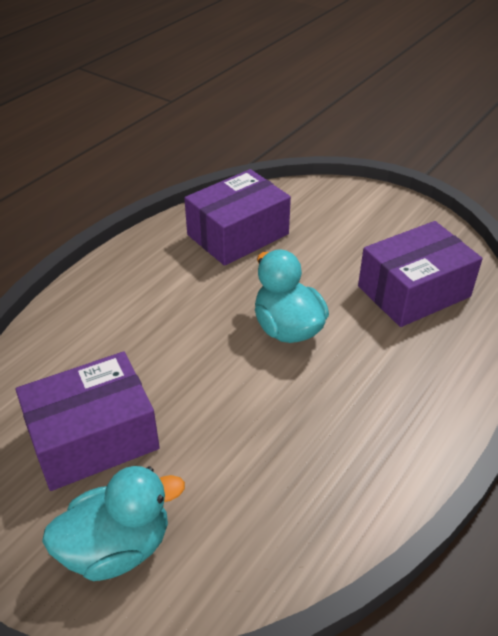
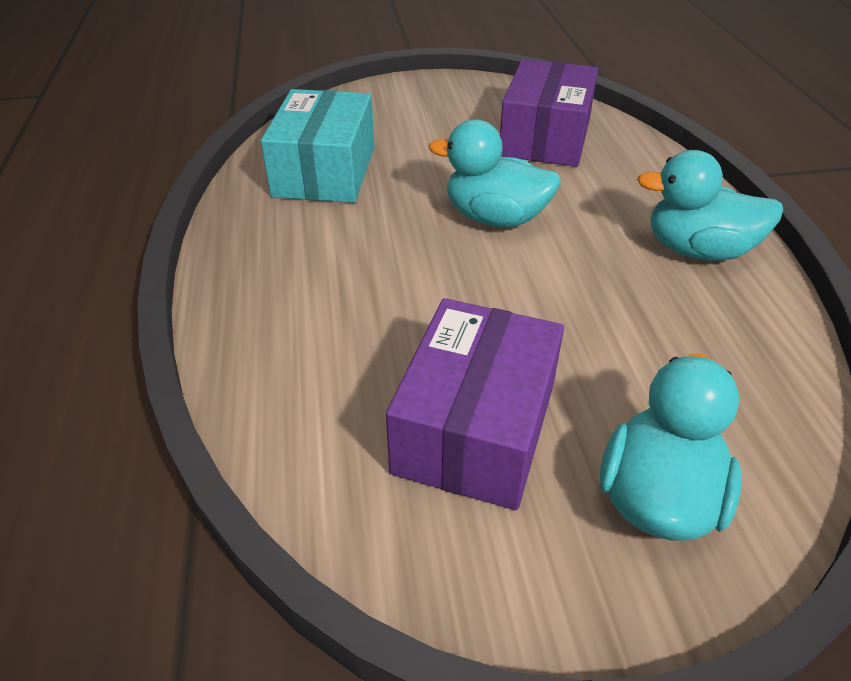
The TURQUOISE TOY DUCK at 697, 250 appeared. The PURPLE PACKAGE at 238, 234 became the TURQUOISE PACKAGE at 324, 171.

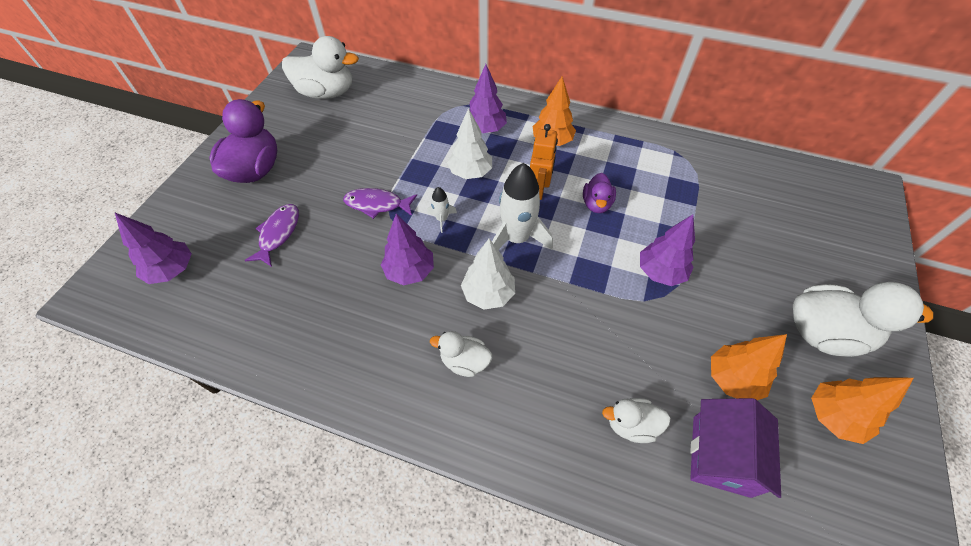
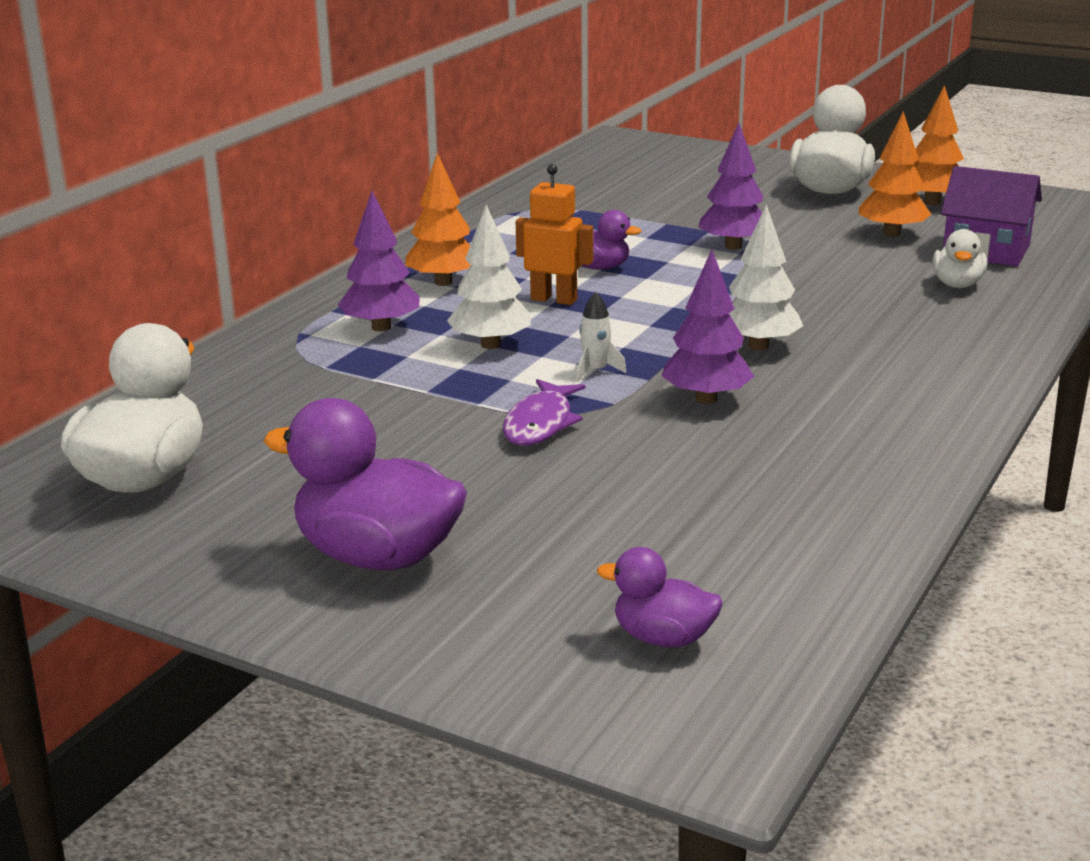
The PURPLE FISH at 278, 234 disappeared. The SNOW-WHITE TOY DUCK at 464, 361 disappeared. The SNOW-WHITE ROCKET at 516, 238 disappeared. The PURPLE TREE at 172, 270 was replaced by the PURPLE TOY DUCK at 663, 638.

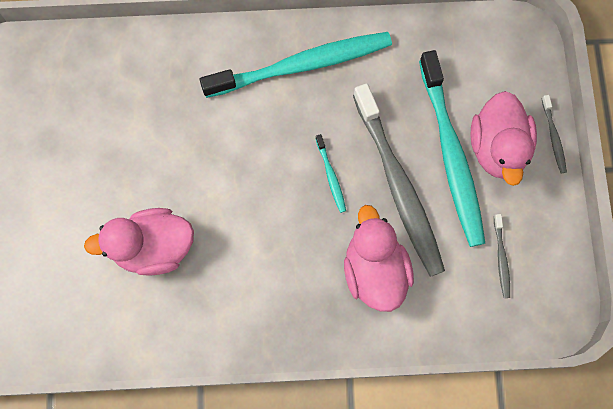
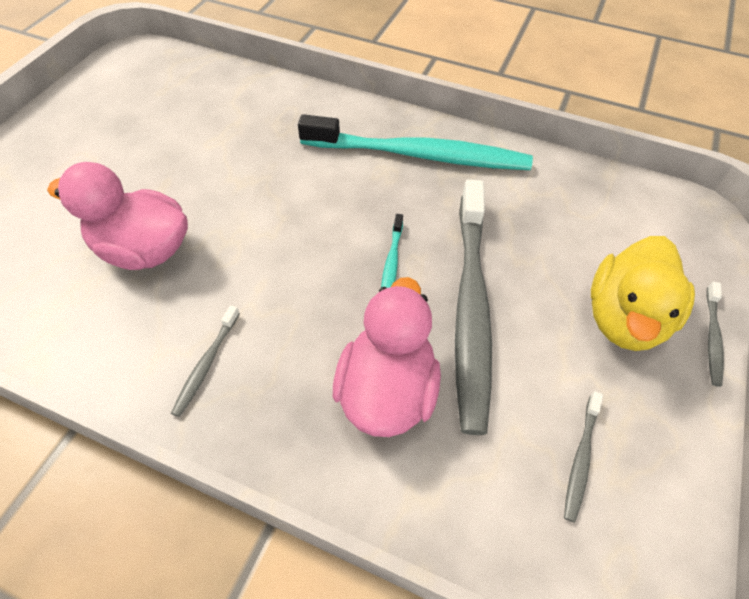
The TURQUOISE TOOTH BRUSH at 451, 155 disappeared. The GREY TOOTH BRUSH at 206, 364 appeared. The PINK TOY DUCK at 497, 148 became the BRIGHT YELLOW TOY DUCK at 624, 318.

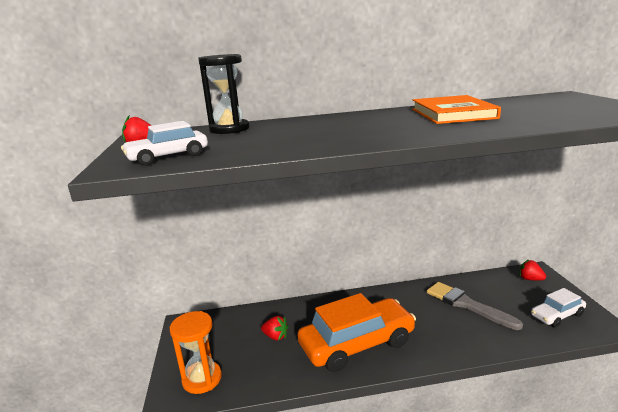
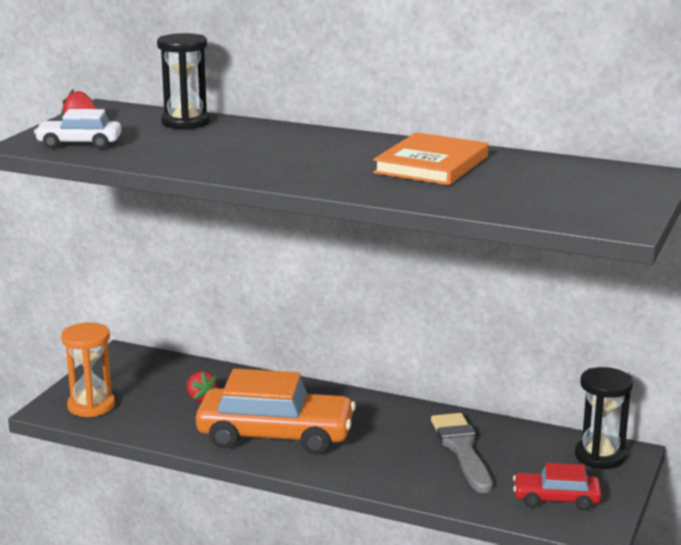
The SCARLET TOY STRAWBERRY at 530, 279 was replaced by the JET-BLACK HOURGLASS at 600, 456. The SNOW-WHITE AUTOMOBILE at 557, 315 became the SCARLET AUTOMOBILE at 556, 499.

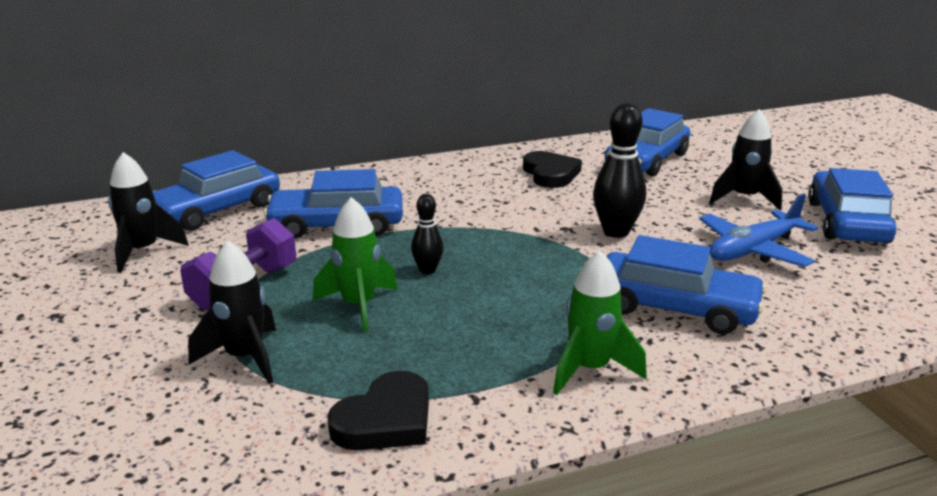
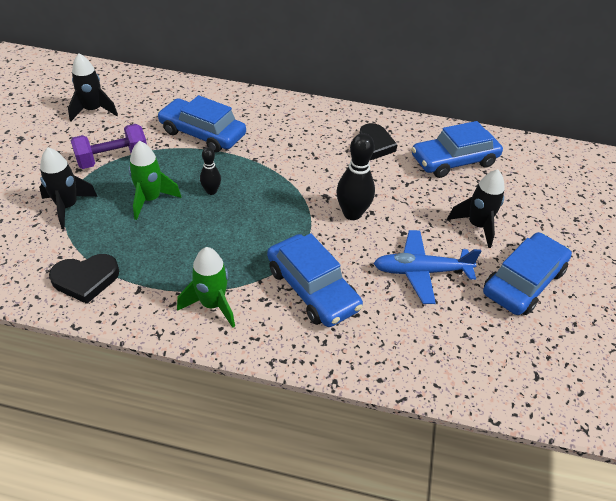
The ROYAL BLUE AUTOMOBILE at 216, 210 disappeared.

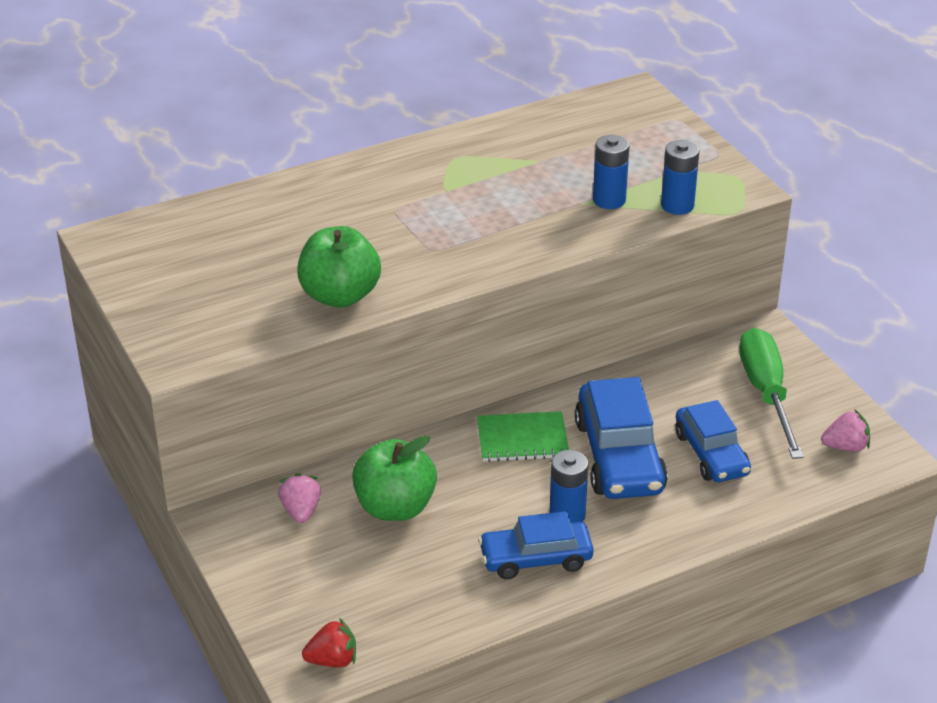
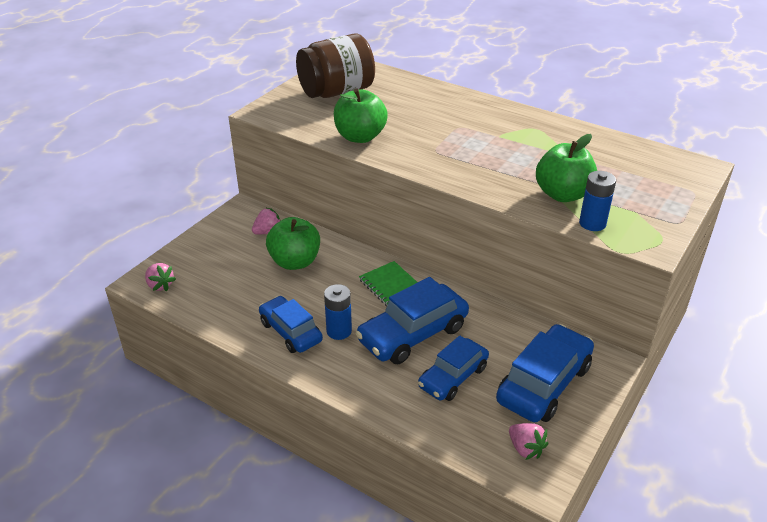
The DARK BROWN JAM JAR at 336, 92 appeared. The ROYAL BLUE AA BATTERY at 609, 200 was replaced by the LEAF-GREEN TOY APPLE at 562, 194. The LEAF-GREEN HAND SCREWDRIVER at 766, 393 was replaced by the ROYAL BLUE AUTOMOBILE at 544, 383. The SCARLET TOY STRAWBERRY at 332, 660 became the PINK TOY STRAWBERRY at 160, 285.

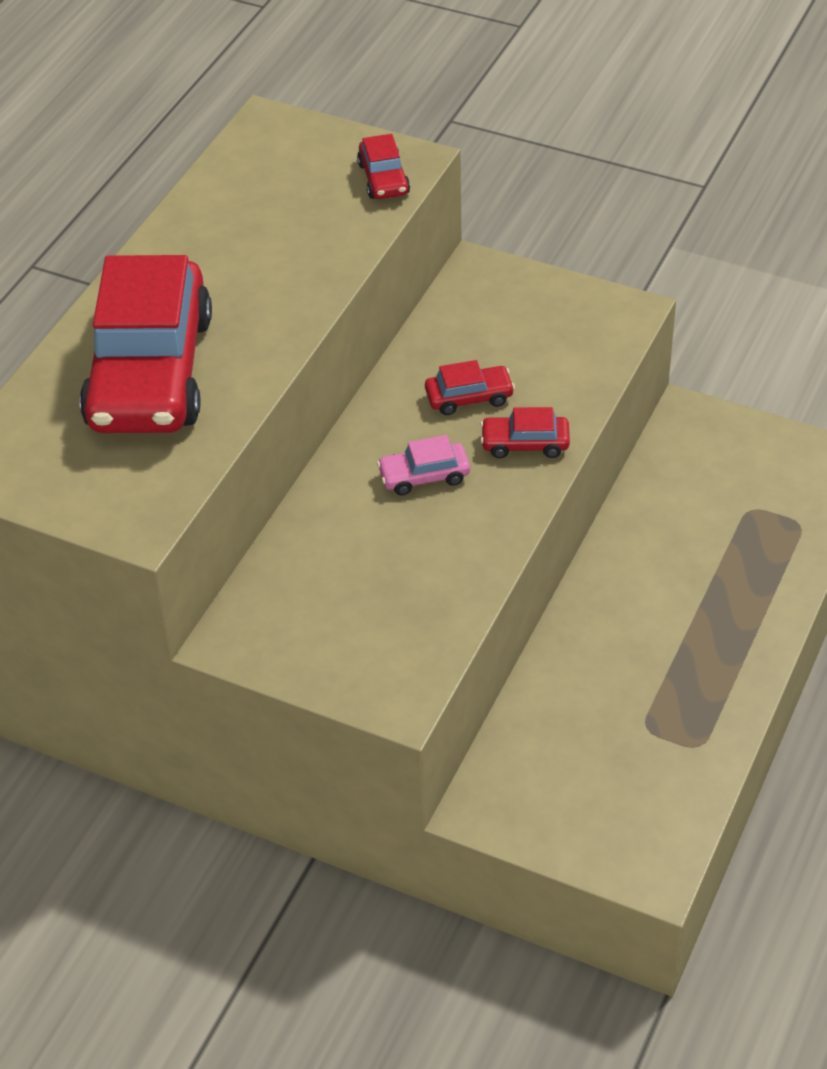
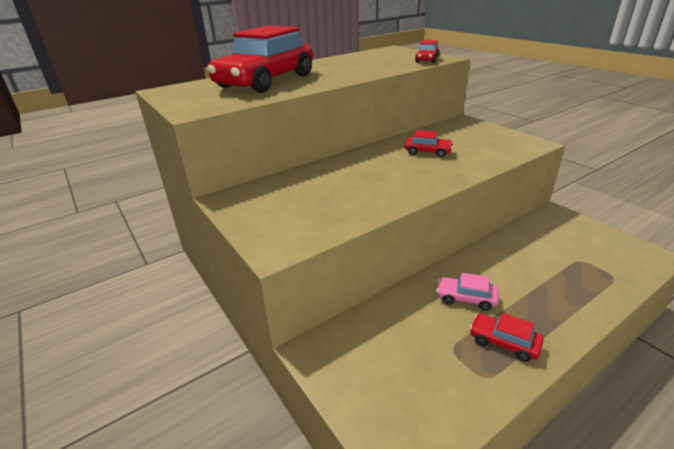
The PINK AUTOMOBILE moved from 424, 476 to 466, 298. The SCARLET AUTOMOBILE moved from 525, 444 to 503, 342.

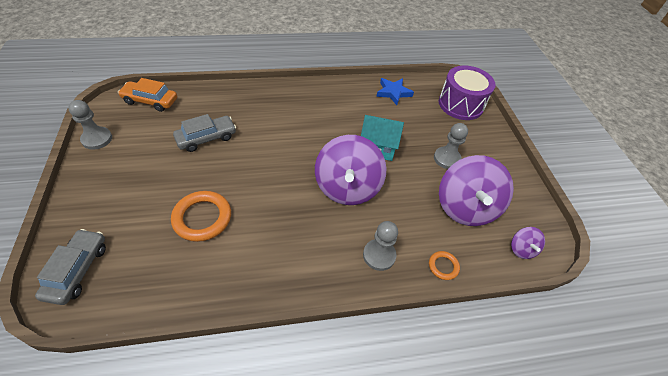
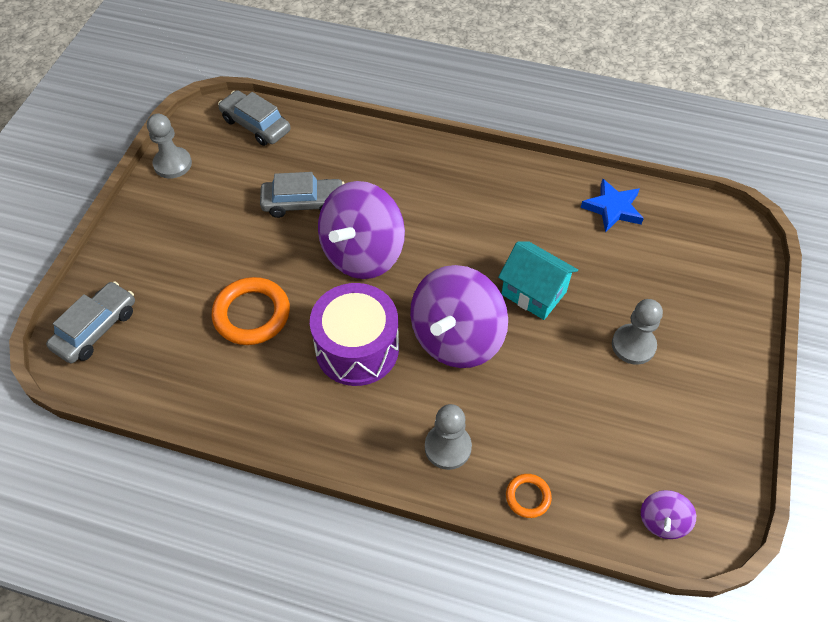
The PURPLE SNARE DRUM moved from 460, 104 to 357, 348. The PURPLE TOY TOP moved from 465, 207 to 362, 253. The BRIGHT ORANGE AUTOMOBILE at 150, 101 became the GREY AUTOMOBILE at 256, 125.

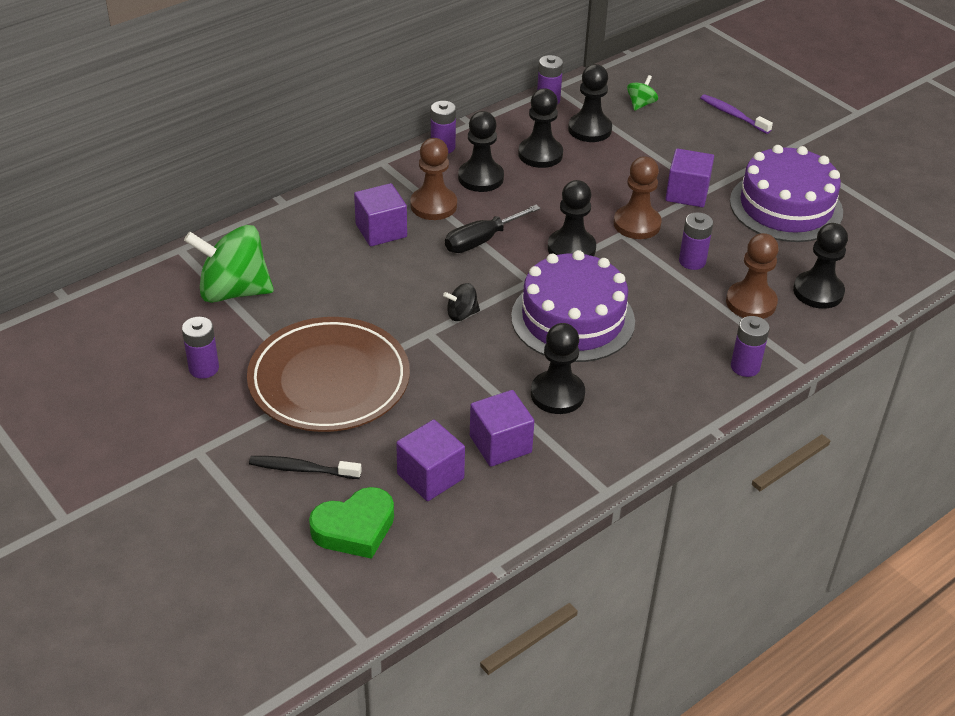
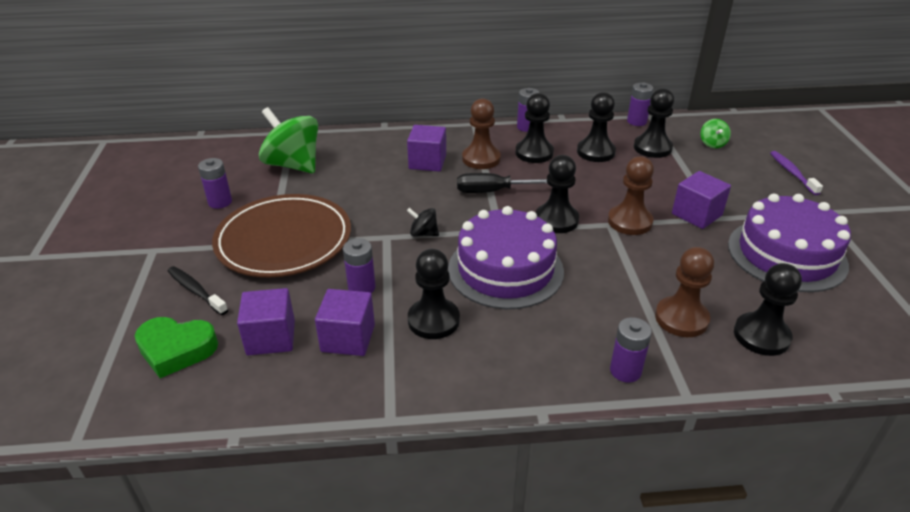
The PURPLE AA BATTERY moved from 692, 261 to 361, 287. The LEAF-GREEN TOY TOP at 640, 104 turned 120 degrees clockwise.

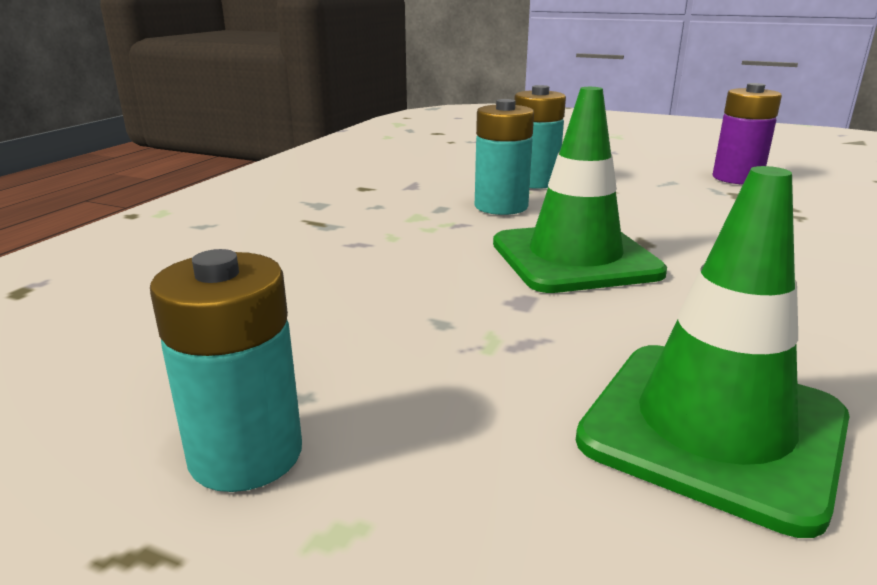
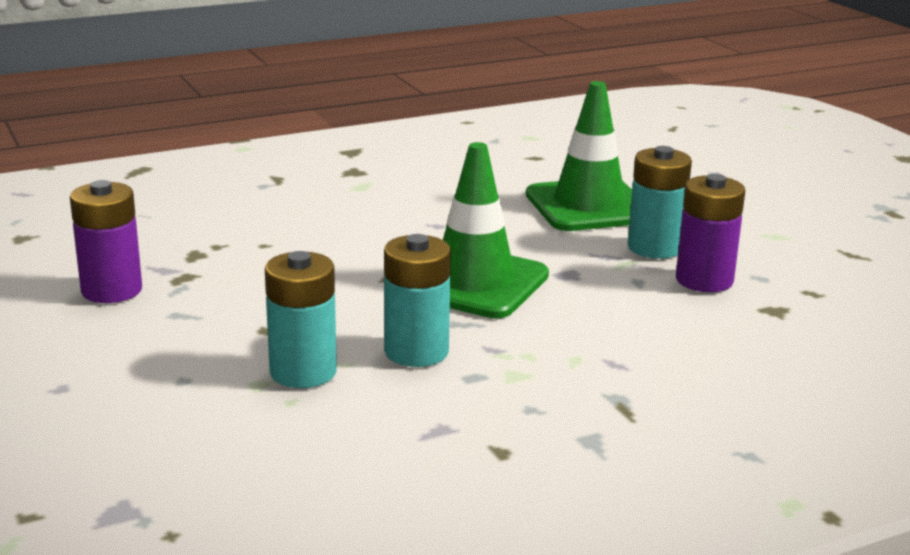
The PURPLE AA BATTERY at 704, 280 appeared. The TURQUOISE AA BATTERY moved from 246, 454 to 654, 248.

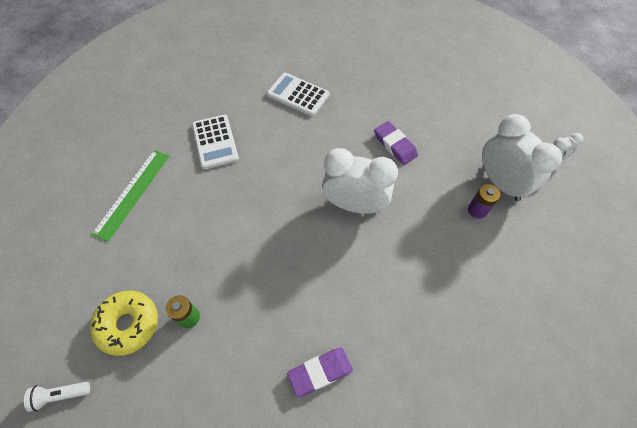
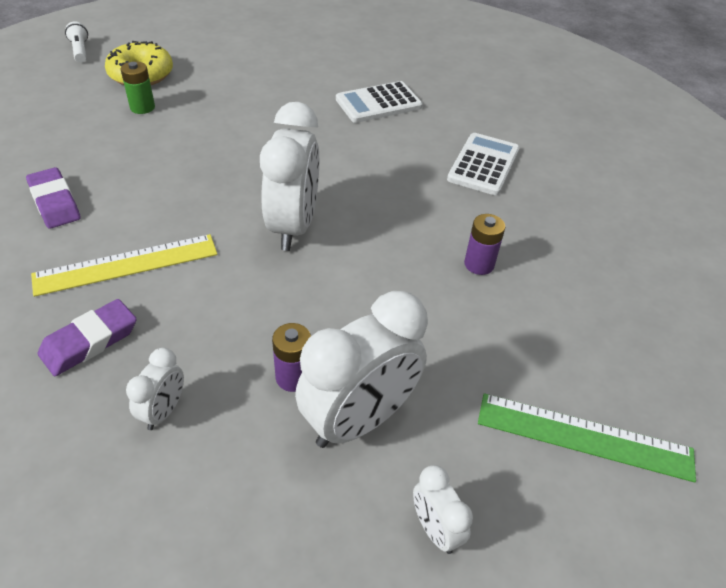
The BRIGHT YELLOW STRAIGHTEDGE at 126, 264 appeared. The SNOW-WHITE ALARM CLOCK at 163, 411 appeared. The PURPLE AA BATTERY at 479, 264 appeared. The LEAF-GREEN STRAIGHTEDGE moved from 132, 193 to 584, 436. The PURPLE GUM ERASER moved from 395, 145 to 90, 341.

